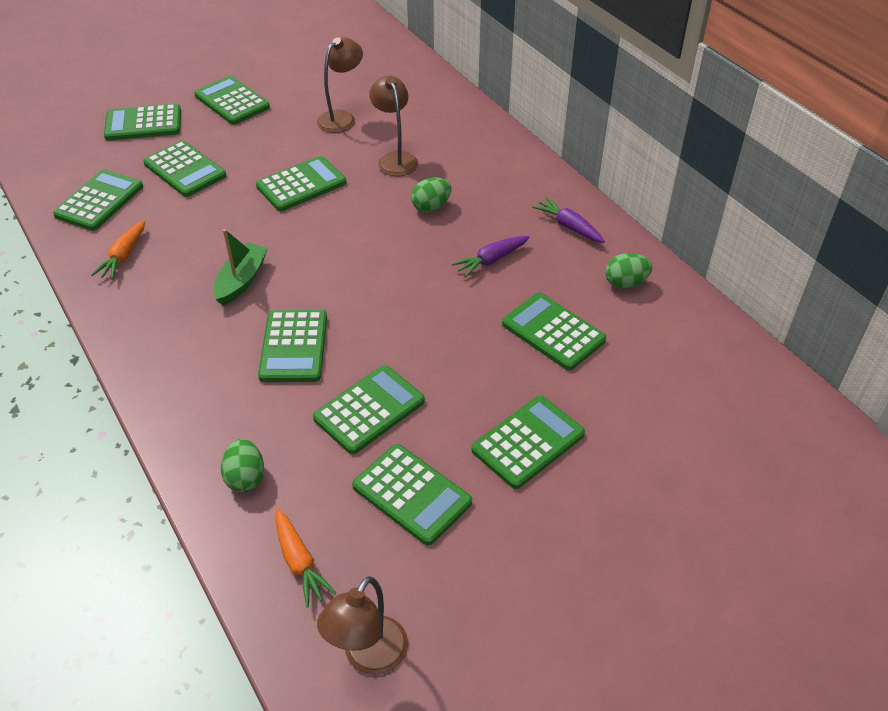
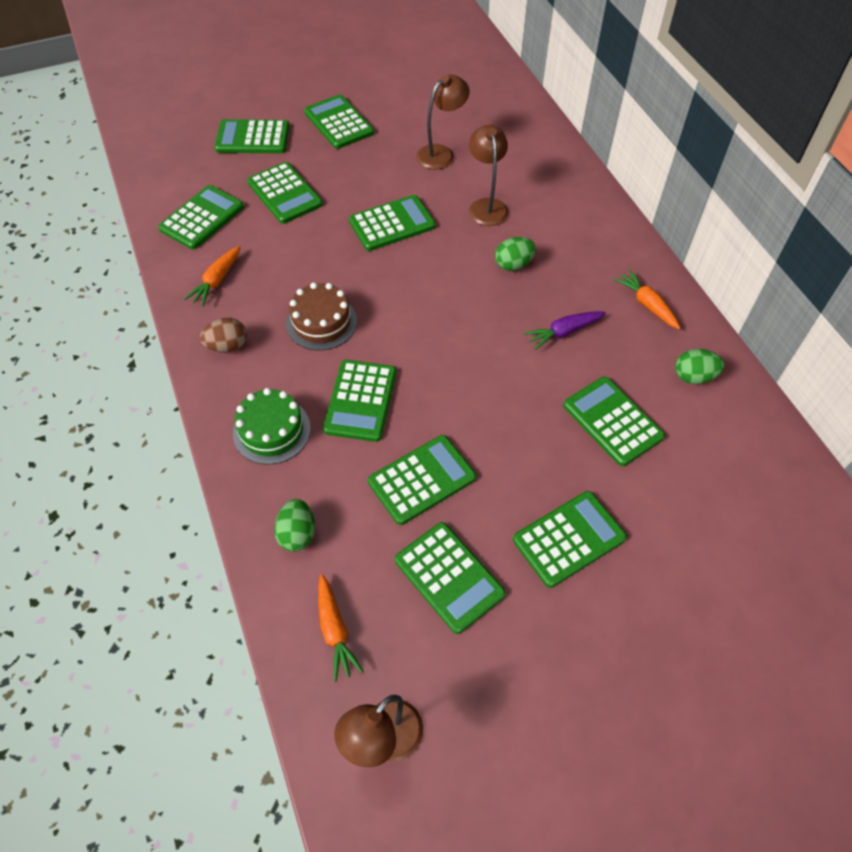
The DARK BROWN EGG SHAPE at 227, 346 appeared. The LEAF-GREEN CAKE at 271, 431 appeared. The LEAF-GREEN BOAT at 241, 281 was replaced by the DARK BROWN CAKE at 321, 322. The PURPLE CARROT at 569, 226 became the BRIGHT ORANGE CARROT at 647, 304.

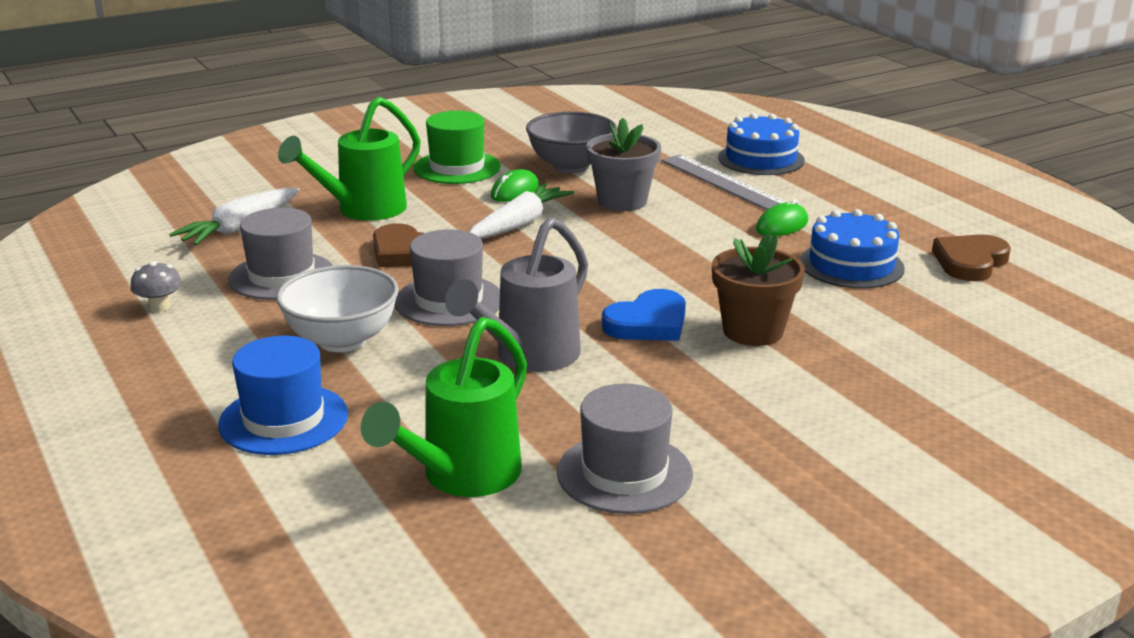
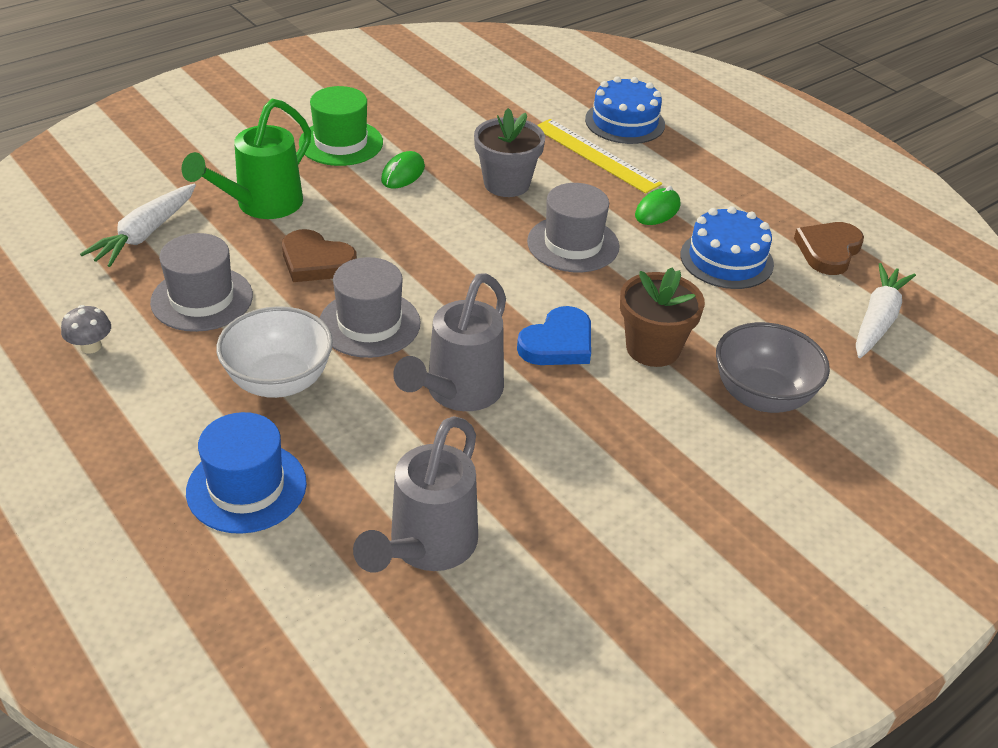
The SNOW-WHITE CARROT moved from 519, 224 to 877, 320. The GREY BOWL moved from 571, 166 to 762, 396. The GREY HAT moved from 624, 473 to 573, 244. The LEAF-GREEN SPRINKLING CAN at 461, 478 became the GREY SPRINKLING CAN at 426, 548. The GREY STRAIGHTEDGE at 723, 182 became the BRIGHT YELLOW STRAIGHTEDGE at 595, 155.

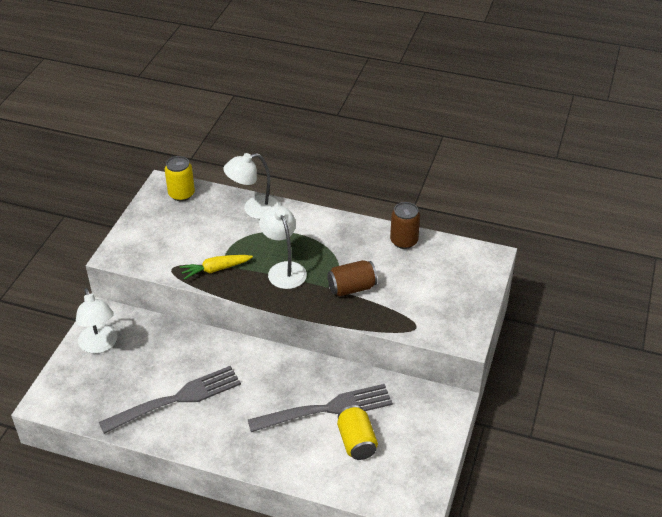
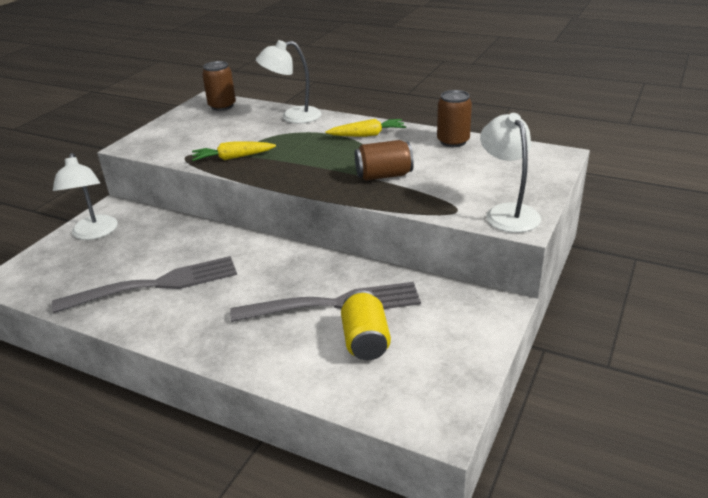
The BRIGHT YELLOW CARROT at 367, 135 appeared. The SNOW-WHITE LAMP moved from 284, 269 to 507, 212. The BRIGHT YELLOW TIN at 181, 194 became the DARK BROWN TIN at 222, 106.

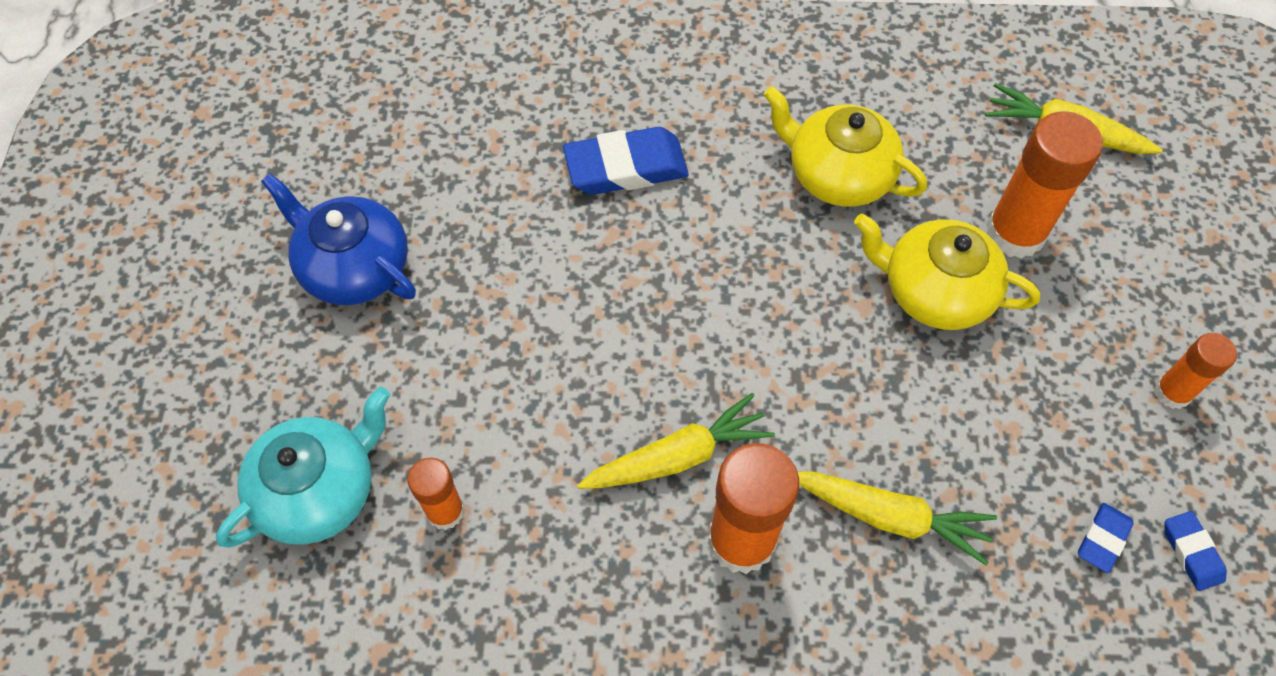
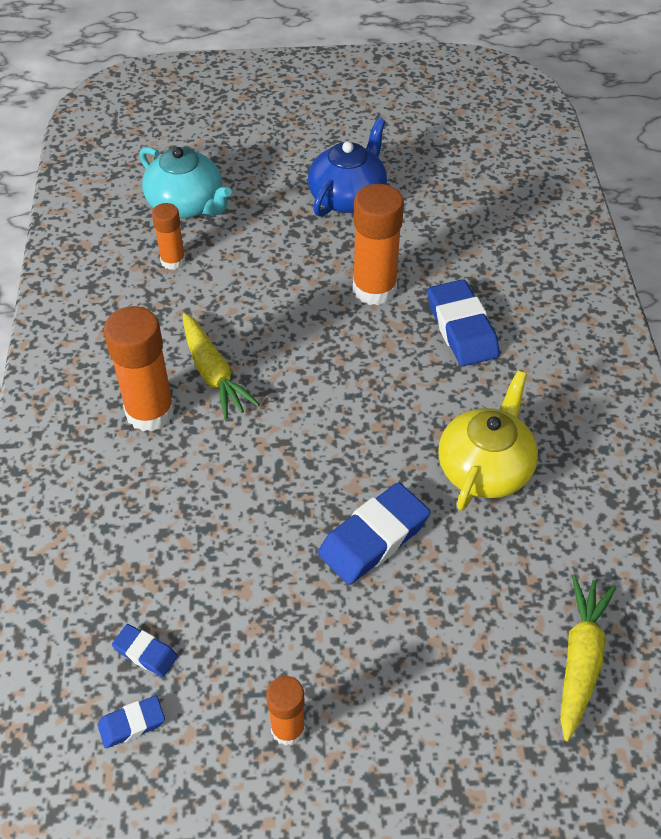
The BRIGHT YELLOW CARROT at 889, 517 disappeared. The BRIGHT ORANGE GLUE moved from 1015, 233 to 374, 289. The BRIGHT YELLOW TEA POT at 934, 291 was replaced by the ROYAL BLUE GUM ERASER at 374, 538.

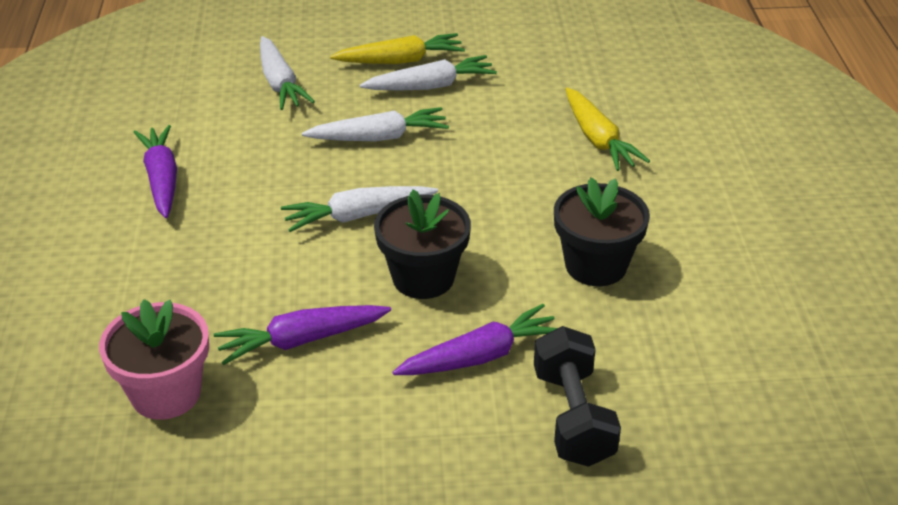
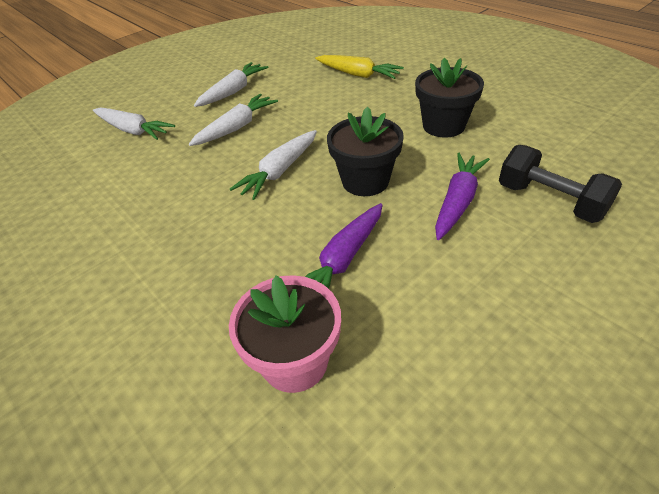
The PURPLE CARROT at 162, 179 disappeared. The BRIGHT YELLOW CARROT at 400, 61 disappeared.

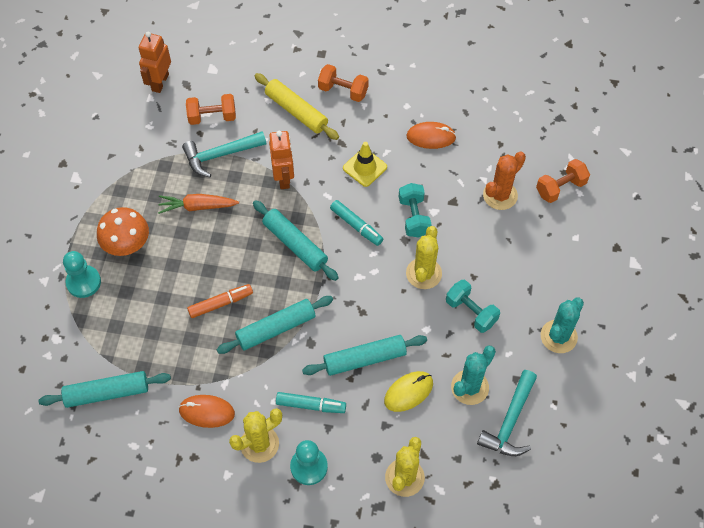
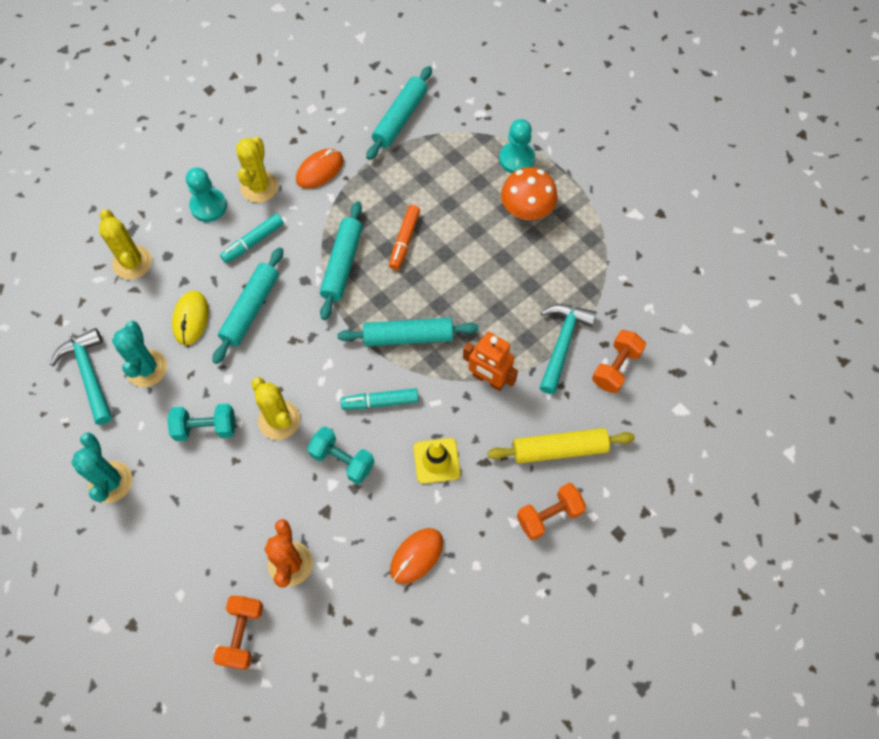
The BRIGHT ORANGE TOY ROBOT at 160, 82 disappeared. The BRIGHT ORANGE CARROT at 197, 206 disappeared.

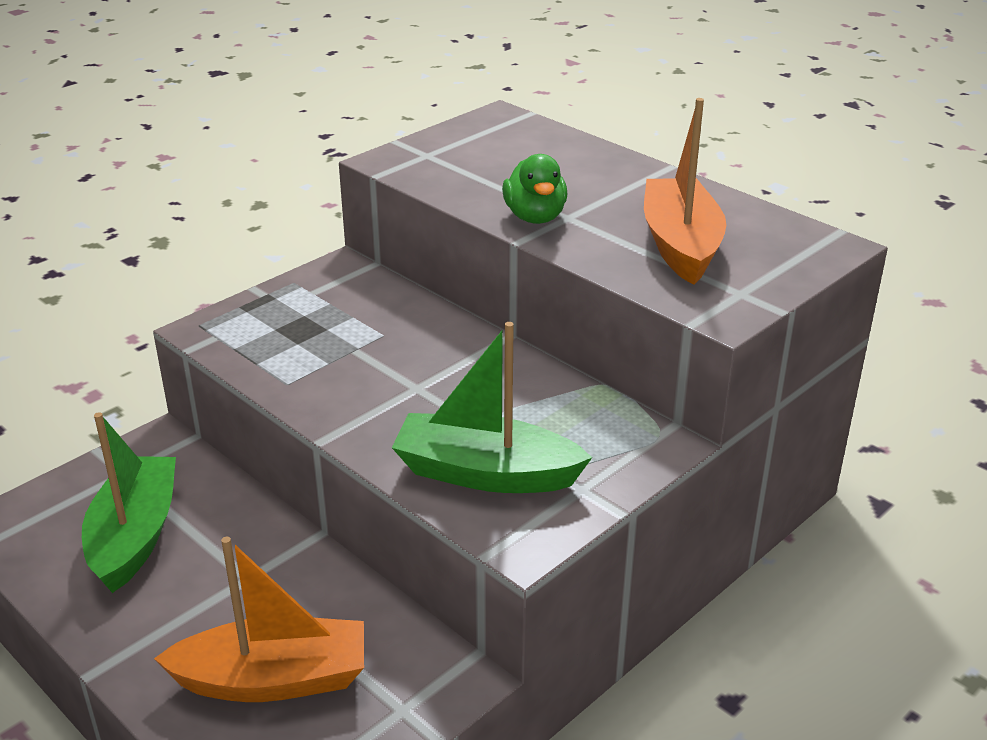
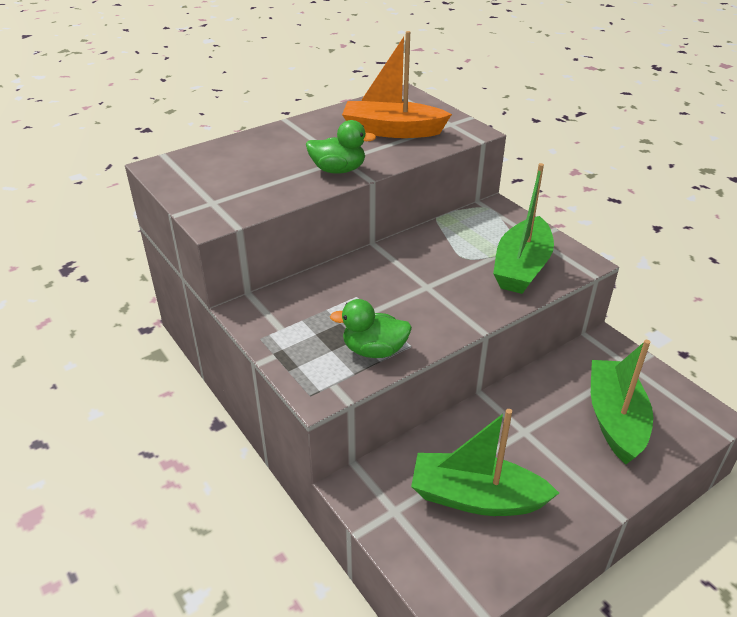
The LEAF-GREEN TOY DUCK at 374, 350 appeared. The BRIGHT ORANGE BOAT at 274, 679 became the LEAF-GREEN BOAT at 615, 419.

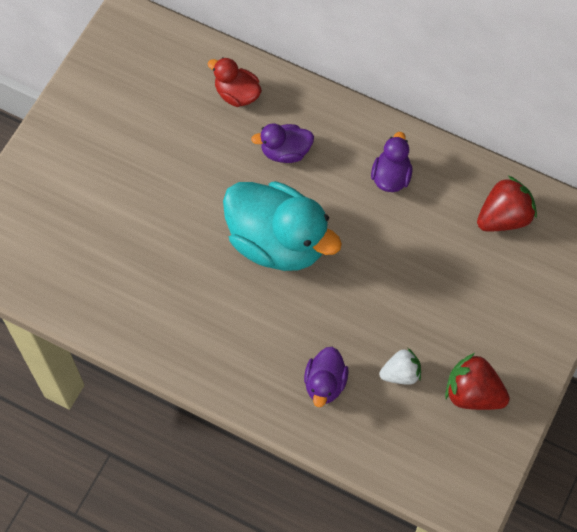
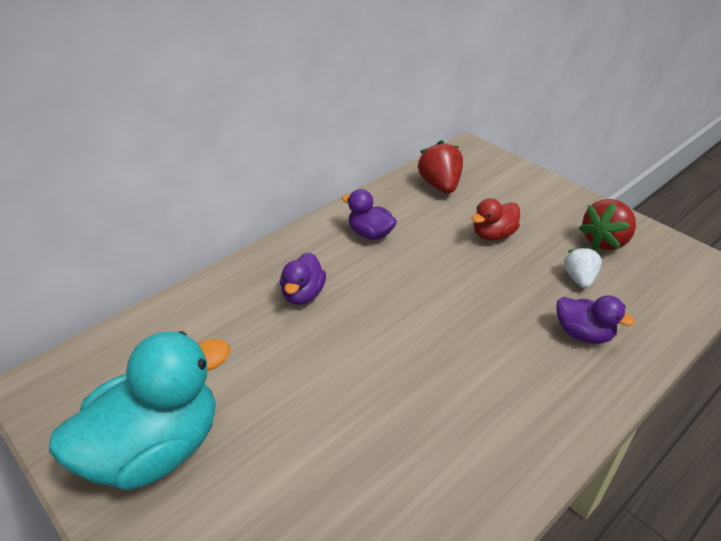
The SCARLET TOY DUCK moved from 237, 94 to 493, 235. The TURQUOISE TOY DUCK moved from 278, 242 to 155, 449.

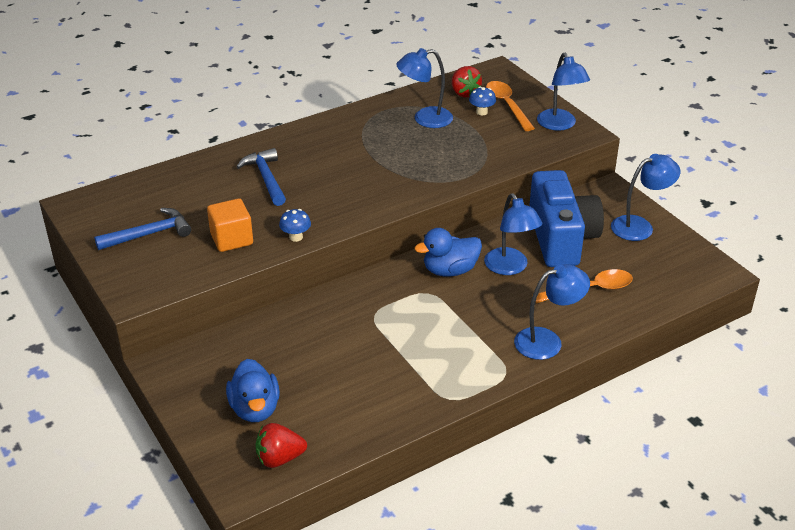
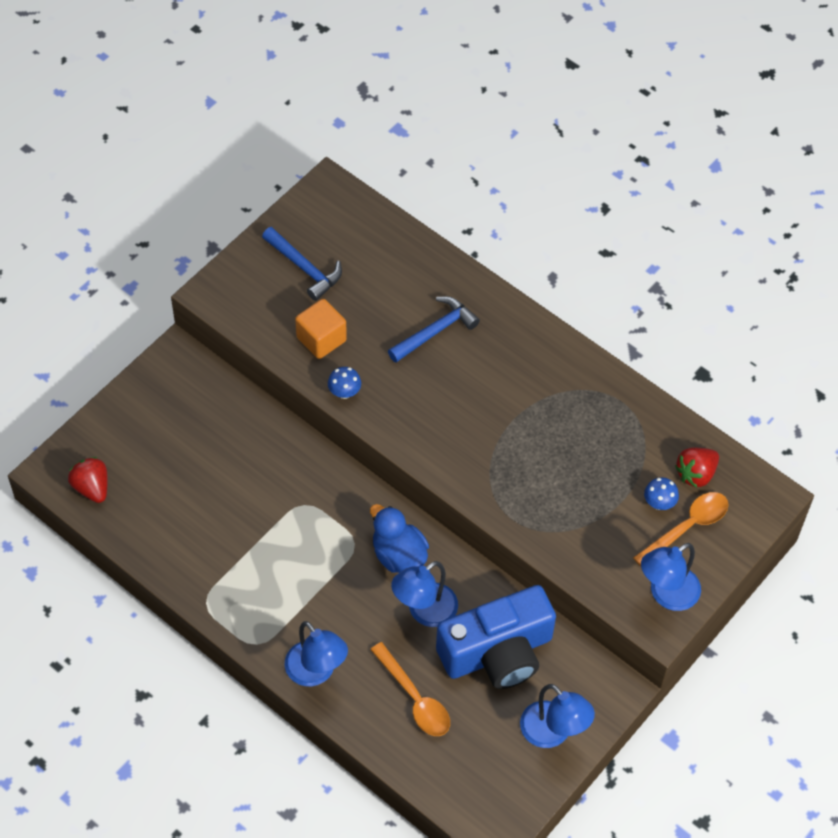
The ROYAL BLUE TOY DUCK at 255, 409 disappeared. The ROYAL BLUE LAMP at 425, 119 disappeared.

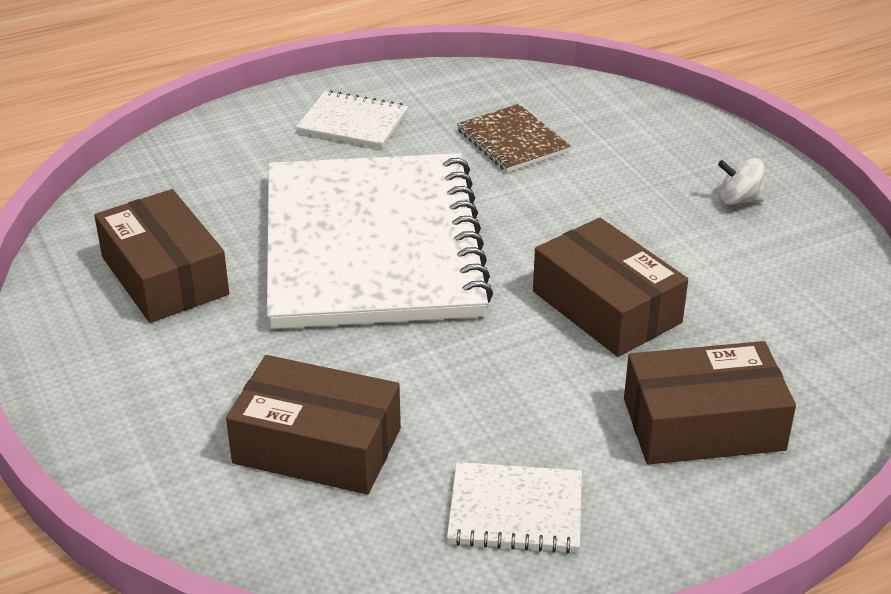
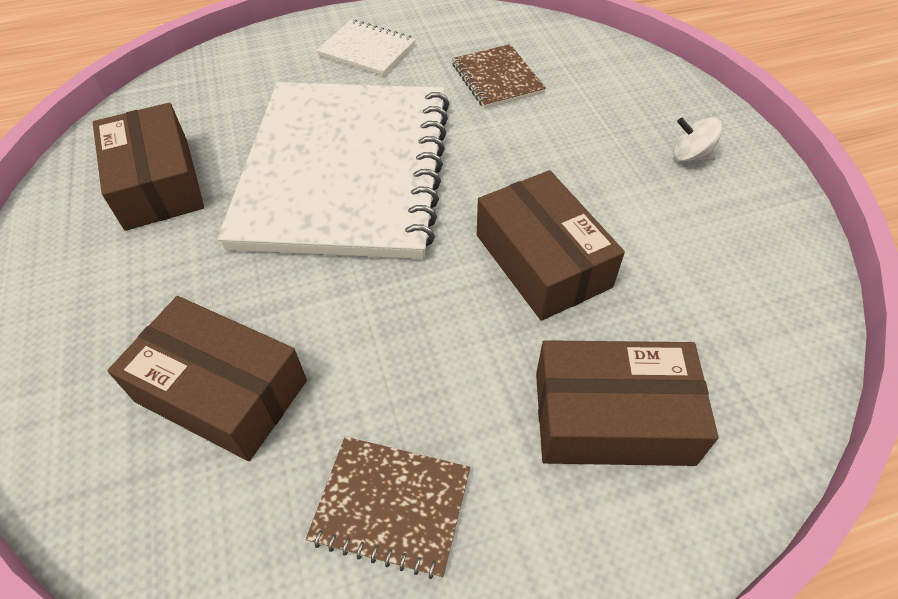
The SNOW-WHITE NOTEBOOK at 515, 510 became the DARK BROWN NOTEBOOK at 391, 506.

